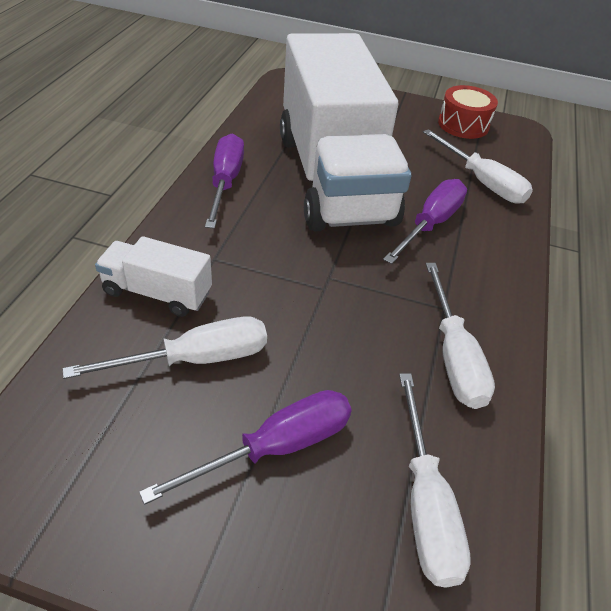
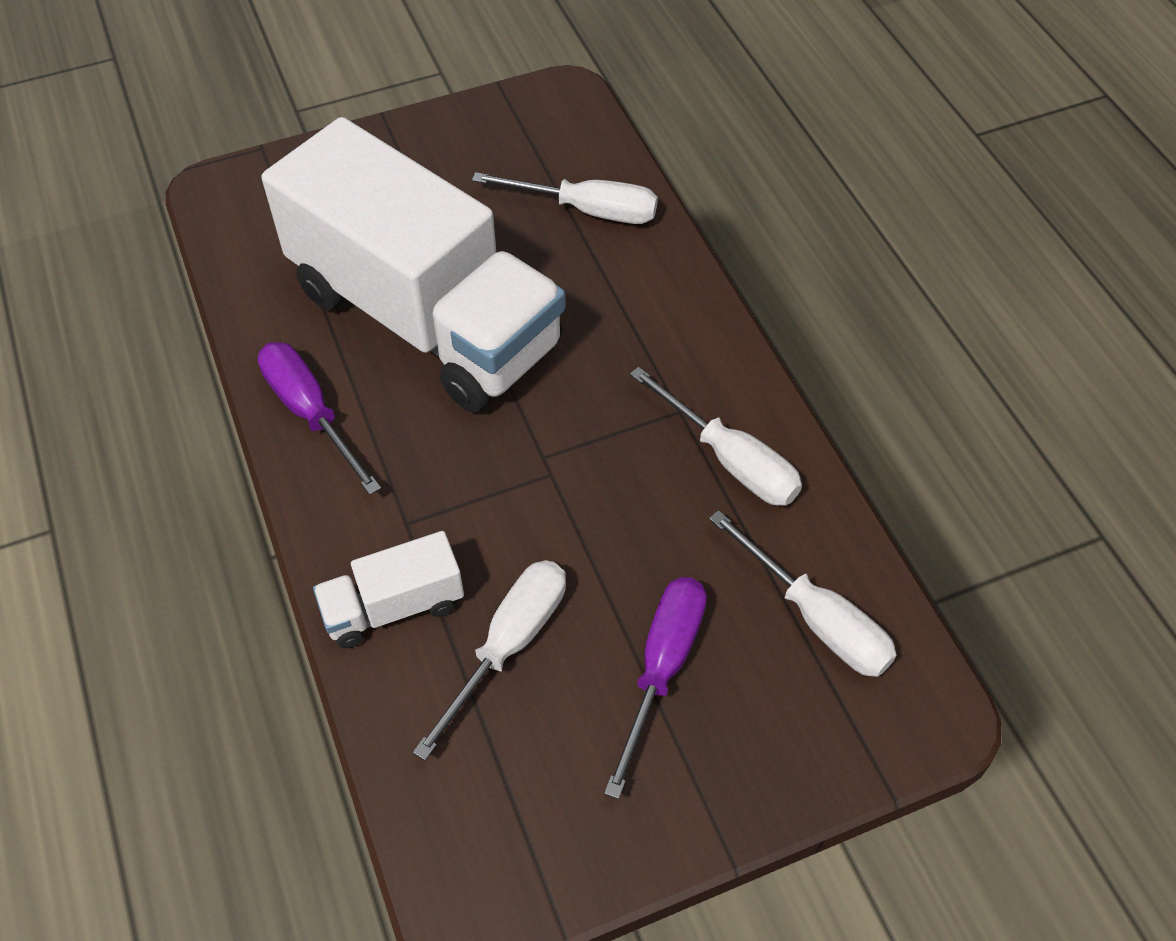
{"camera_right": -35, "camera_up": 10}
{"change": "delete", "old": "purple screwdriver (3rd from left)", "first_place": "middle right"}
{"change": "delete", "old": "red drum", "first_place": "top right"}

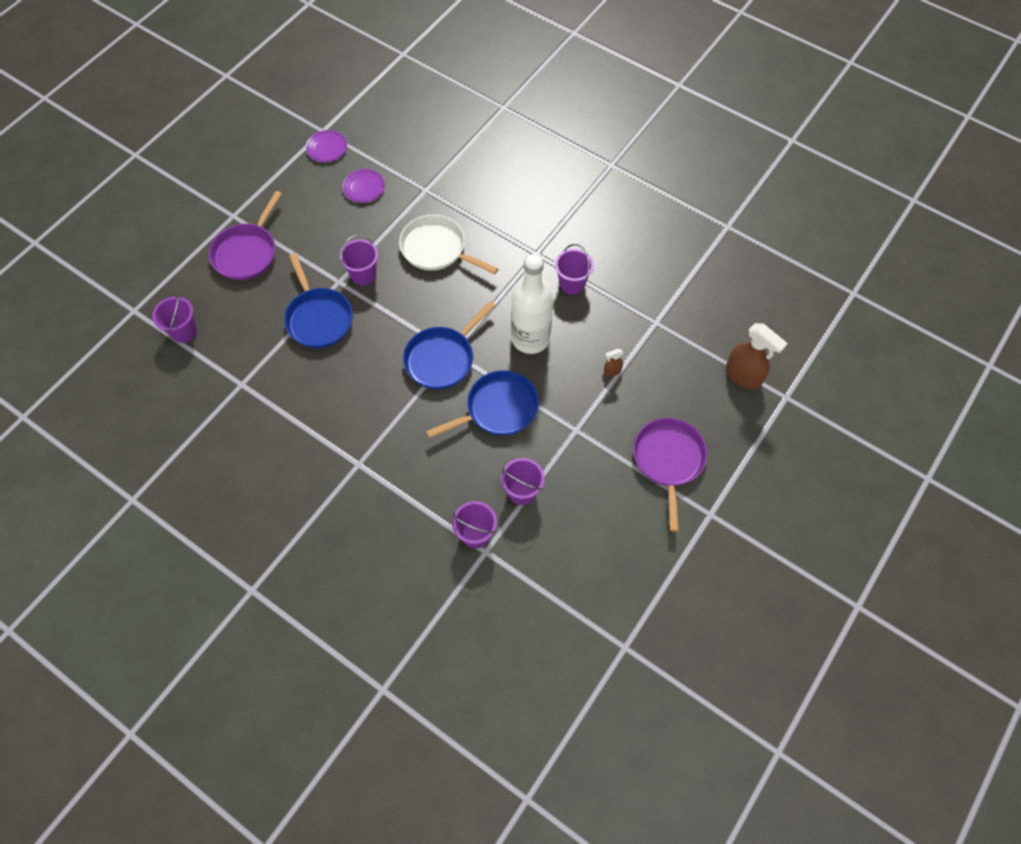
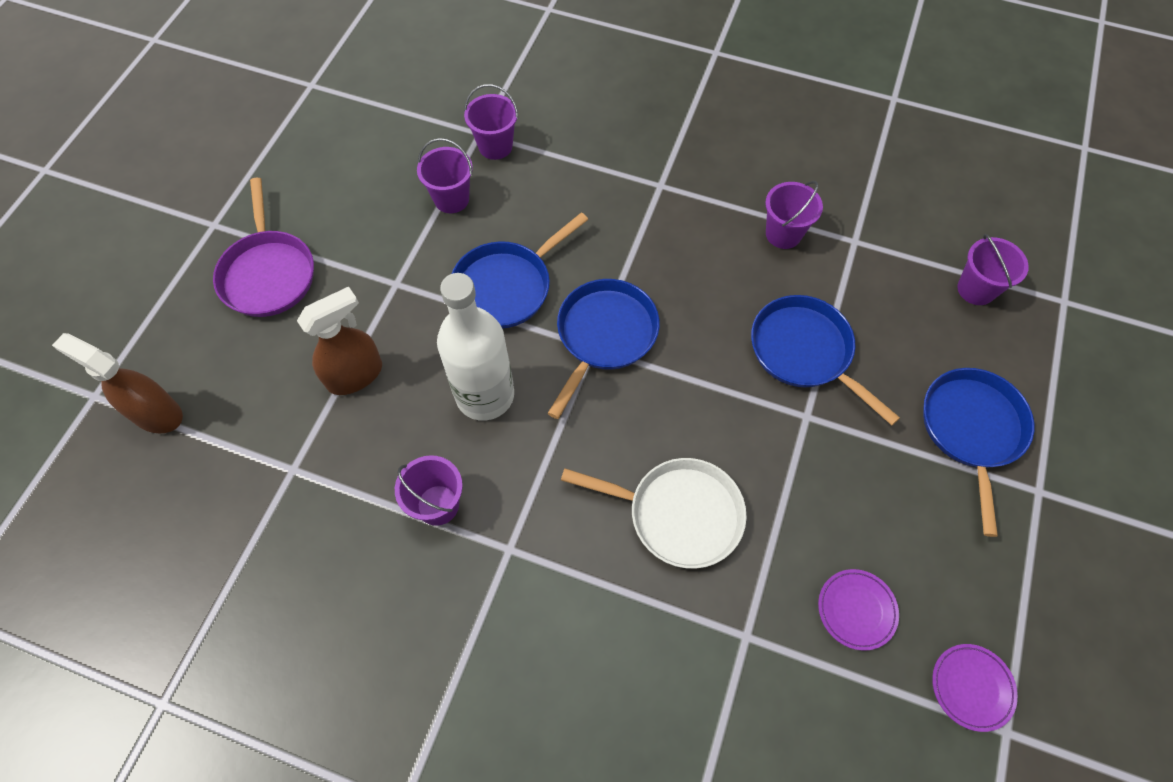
{"camera_right": 165, "camera_up": 0}
{"change": "resize", "old": "brown spray bottle (1st from left in the first image)", "first_place": "centre", "second_place": "middle left", "factor": 2.14}
{"change": "move", "old": "purple bucket (2nd from left in the first image)", "new": "purple bucket (4th from left)", "first_place": "top centre", "second_place": "top right"}
{"change": "recolor", "old": "purple pan (1st from left)", "new": "blue pan (4th from left)", "first_place": "top left", "second_place": "middle right"}

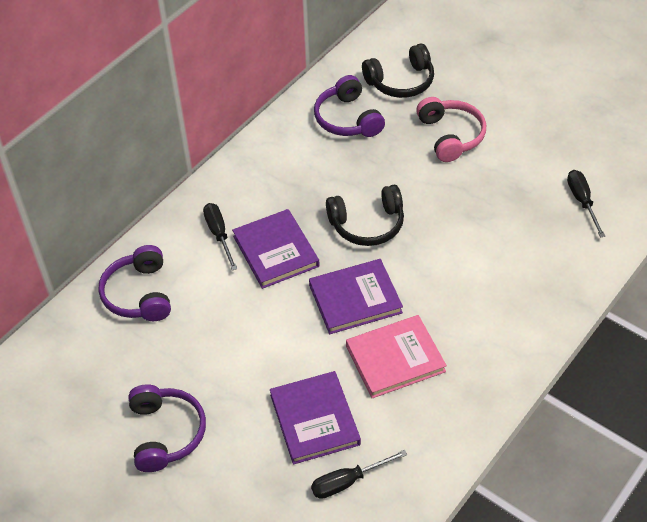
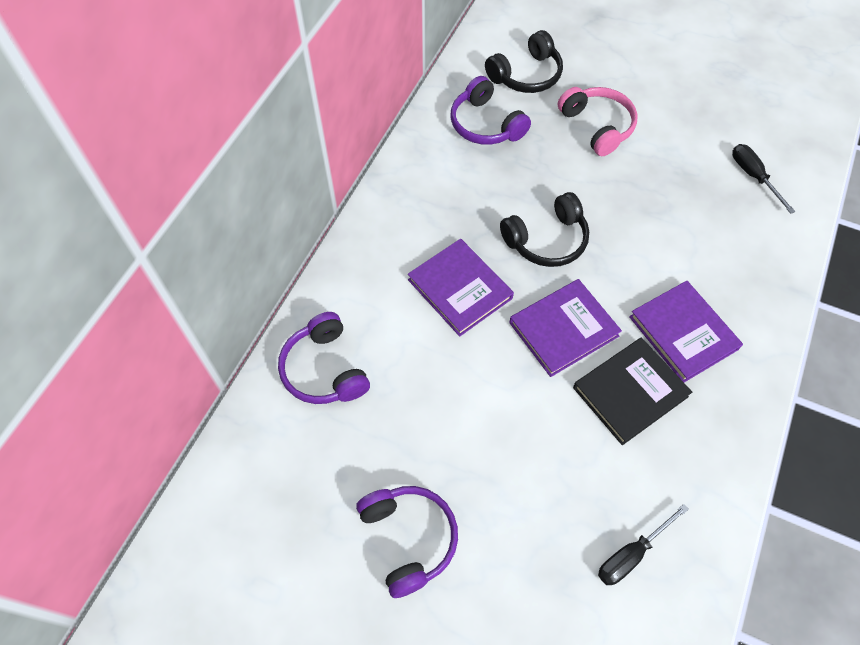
{"camera_right": -15, "camera_up": 10}
{"change": "recolor", "old": "pink book", "new": "black book", "first_place": "bottom centre", "second_place": "middle right"}
{"change": "move", "old": "purple book (2nd from left in the first image)", "new": "purple book (3rd from left)", "first_place": "bottom centre", "second_place": "middle right"}
{"change": "delete", "old": "black screwdriver (1st from left)", "first_place": "centre"}

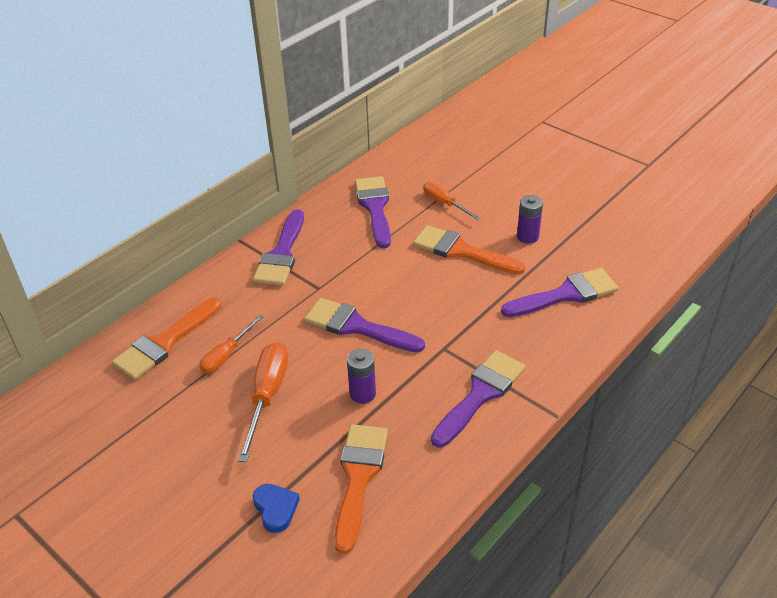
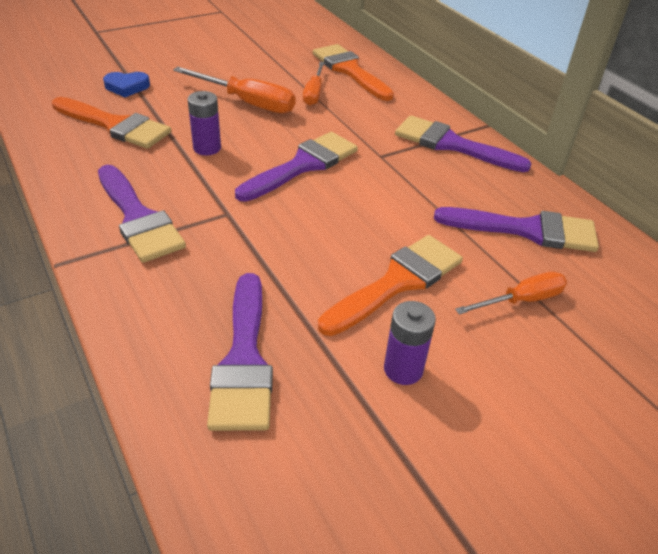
{"camera_right": 105, "camera_up": 0}
{"change": "rotate", "old": "orange screwdriver (1st from left in the first image)", "first_place": "middle left", "second_place": "top centre", "degrees": -135}

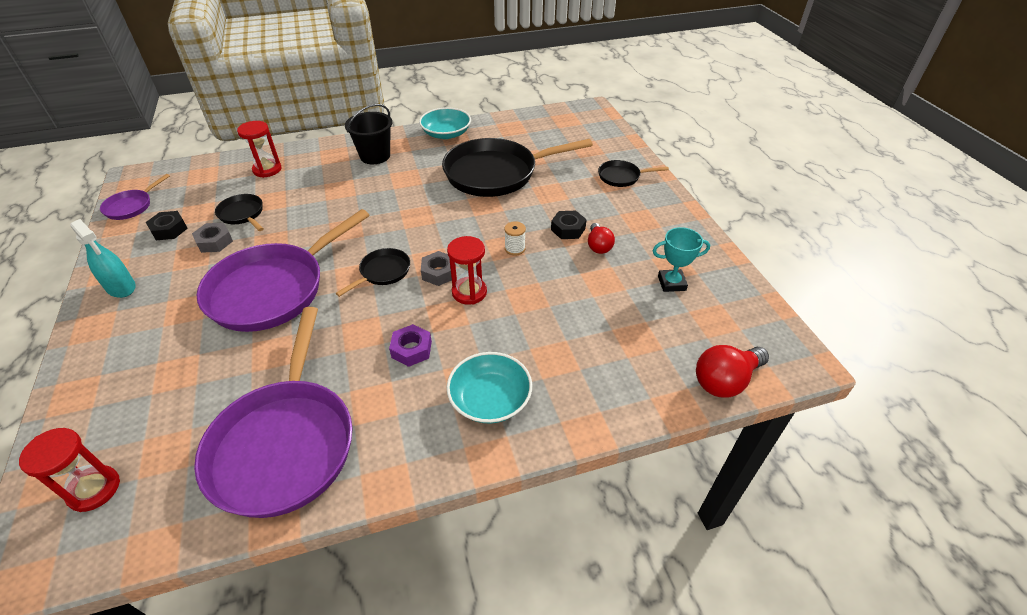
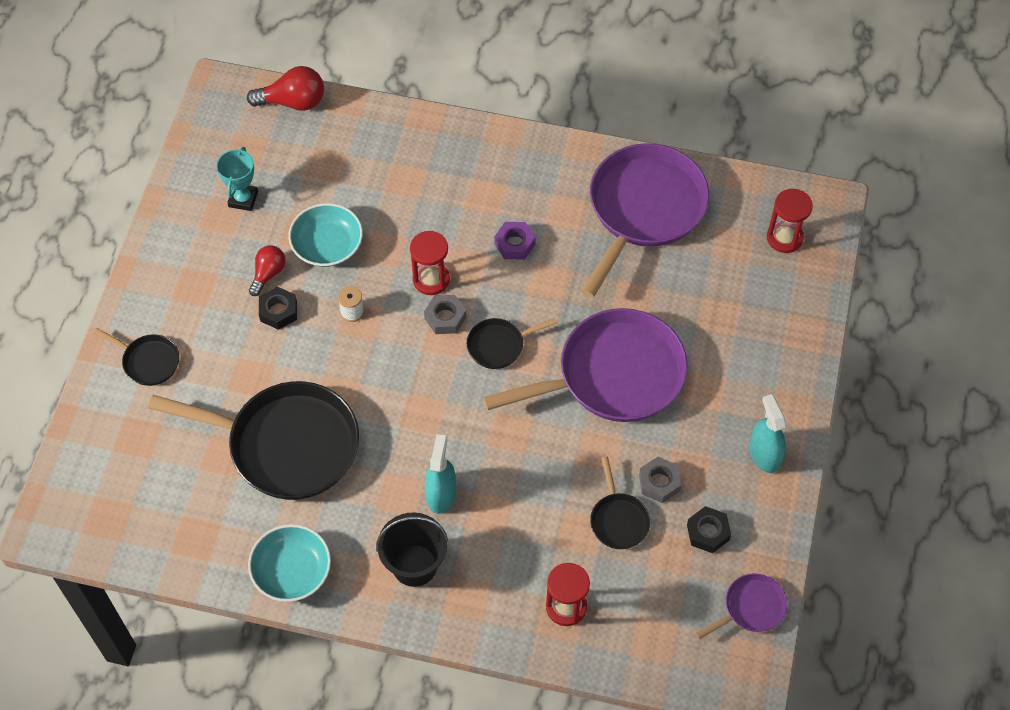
{"camera_right": -150, "camera_up": 15}
{"change": "rotate", "old": "turquoise trophy", "first_place": "centre", "second_place": "top left", "degrees": 75}
{"change": "move", "old": "turquoise bowl (2nd from left)", "first_place": "centre", "second_place": "top left"}
{"change": "insert", "new": "turquoise spray bottle (1st from left)", "second_place": "bottom centre"}

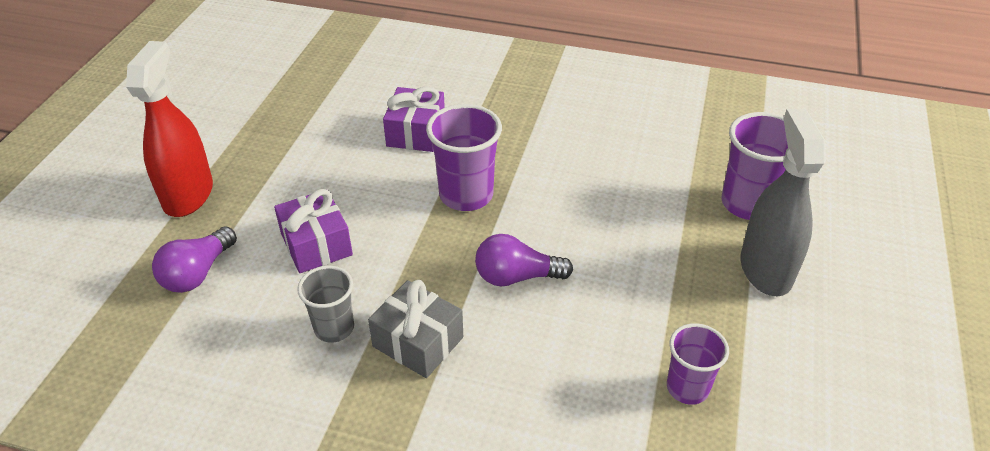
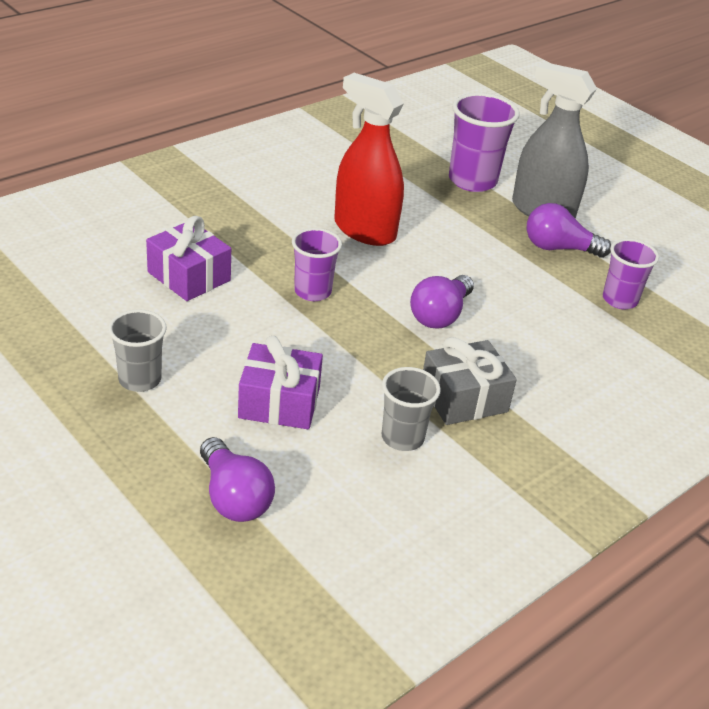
{"camera_right": -60, "camera_up": -5}
{"change": "insert", "new": "grey cup (1st from left)", "second_place": "middle left"}
{"change": "resize", "old": "purple cup (1st from left)", "first_place": "centre", "second_place": "centre", "factor": 0.64}
{"change": "move", "old": "red spray bottle", "first_place": "top left", "second_place": "top centre"}
{"change": "insert", "new": "purple light bulb (3rd from left)", "second_place": "top right"}

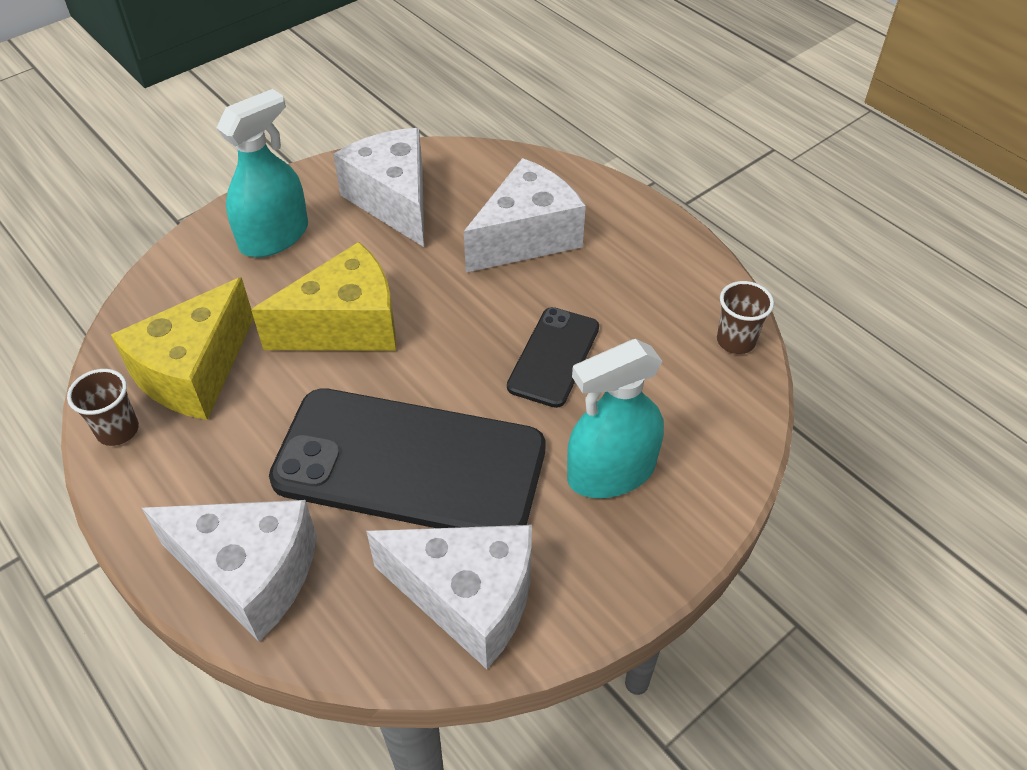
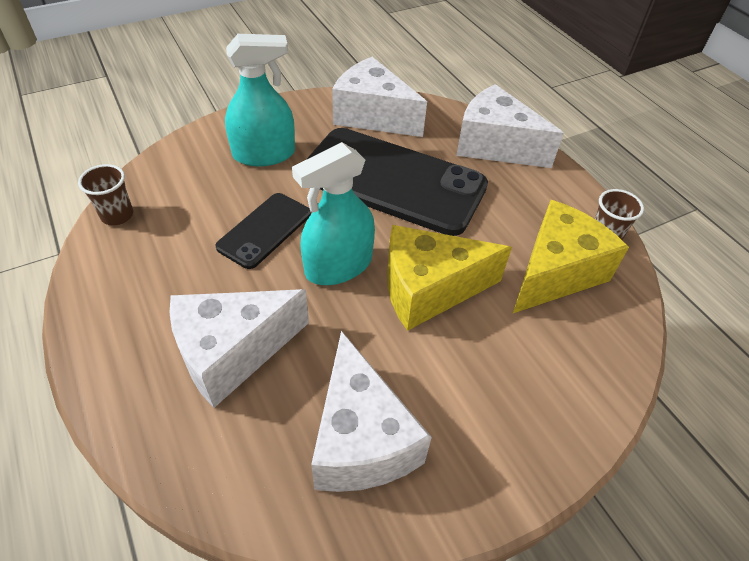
{"camera_right": -170, "camera_up": 0}
{"change": "move", "old": "turquoise spray bottle (1st from left in the first image)", "new": "turquoise spray bottle (2nd from left)", "first_place": "top left", "second_place": "centre"}

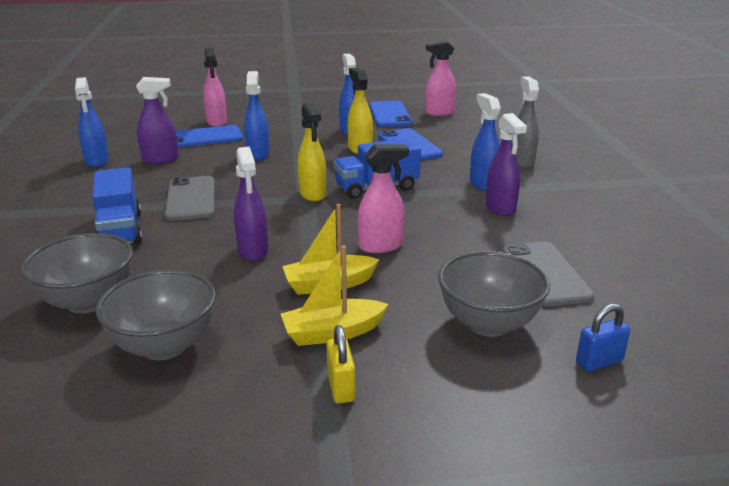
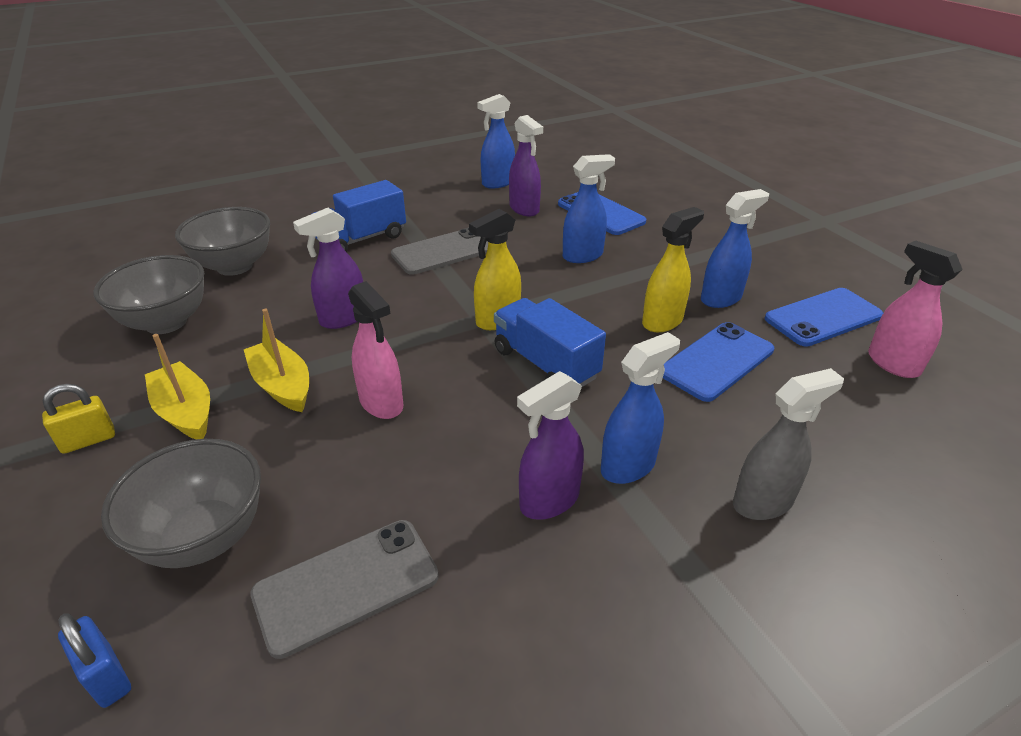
{"camera_right": 70, "camera_up": 10}
{"change": "delete", "old": "pink spray bottle (1st from left)", "first_place": "top left"}

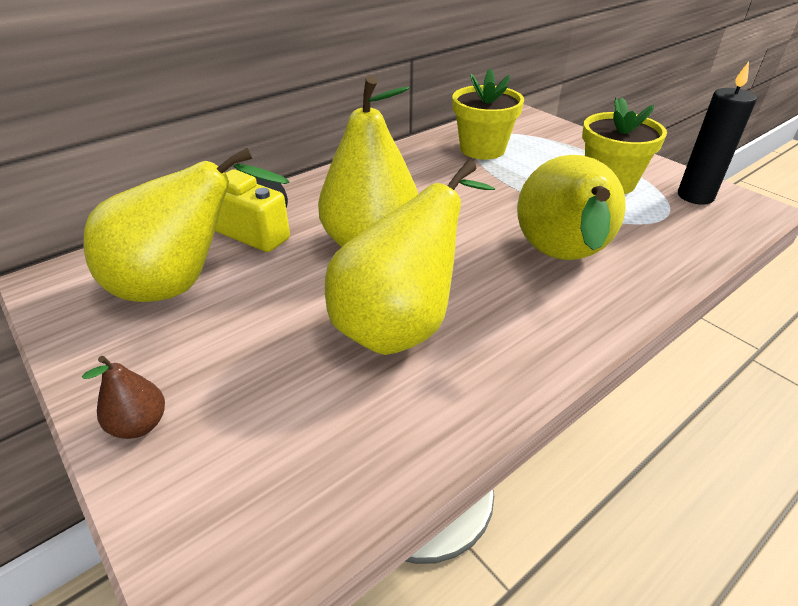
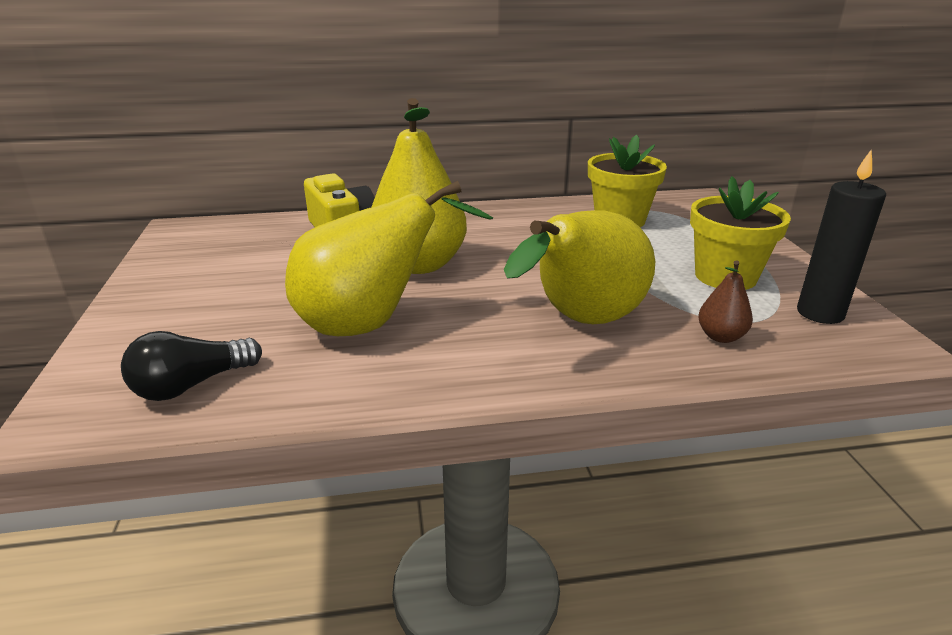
{"camera_right": 30, "camera_up": -10}
{"change": "insert", "new": "black light bulb", "second_place": "middle left"}
{"change": "move", "old": "brown pear", "first_place": "middle left", "second_place": "middle right"}
{"change": "delete", "old": "yellow pear (1st from left)", "first_place": "middle left"}

